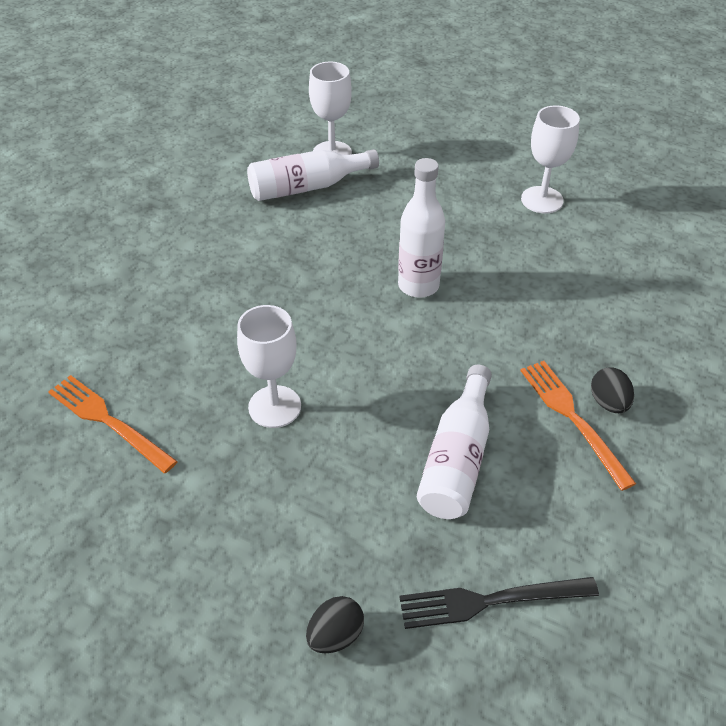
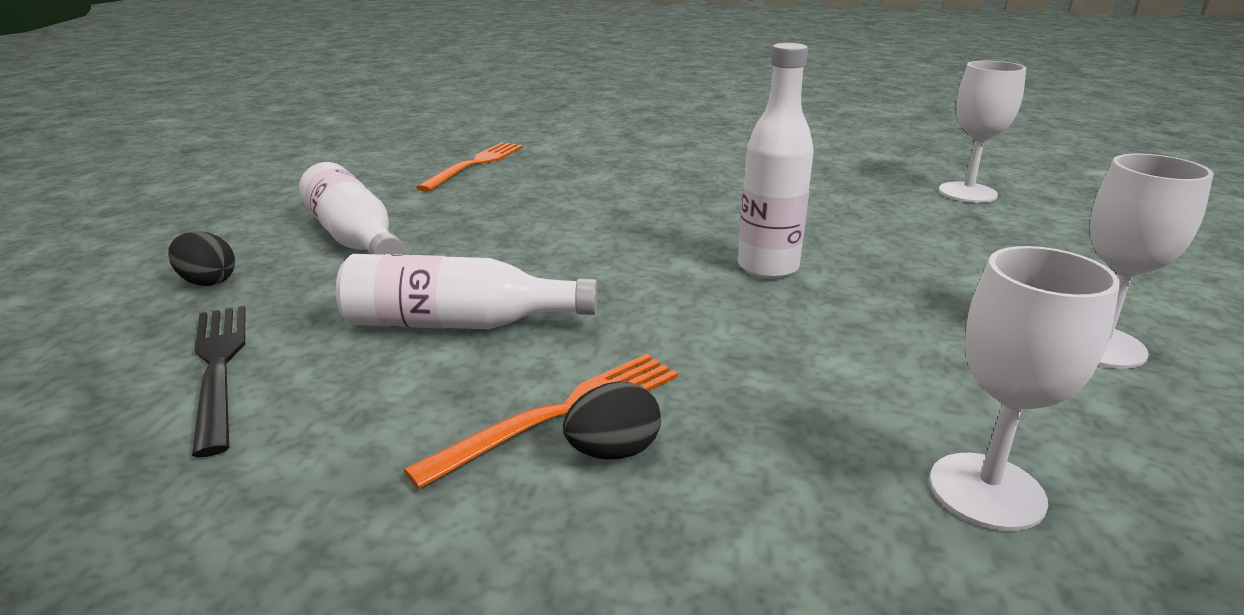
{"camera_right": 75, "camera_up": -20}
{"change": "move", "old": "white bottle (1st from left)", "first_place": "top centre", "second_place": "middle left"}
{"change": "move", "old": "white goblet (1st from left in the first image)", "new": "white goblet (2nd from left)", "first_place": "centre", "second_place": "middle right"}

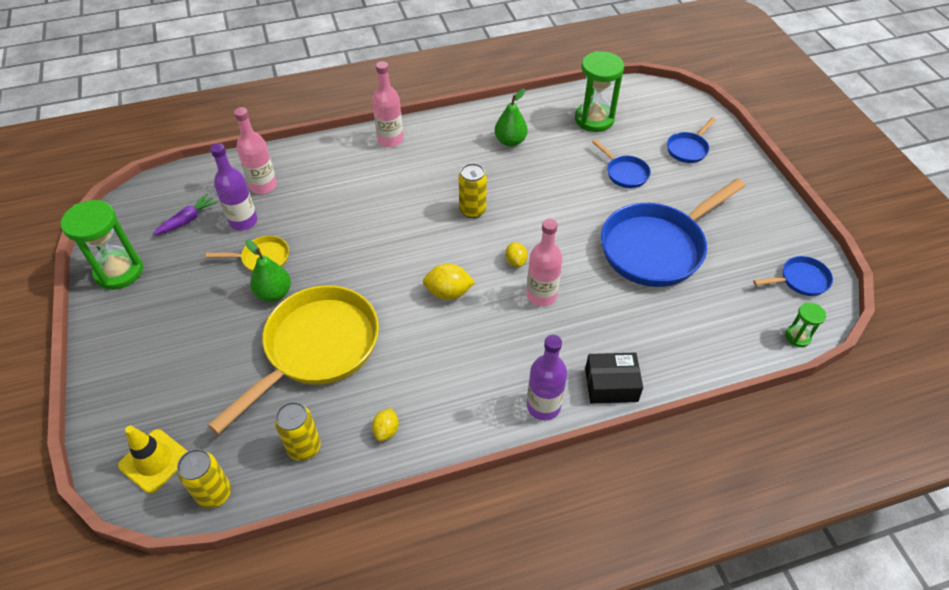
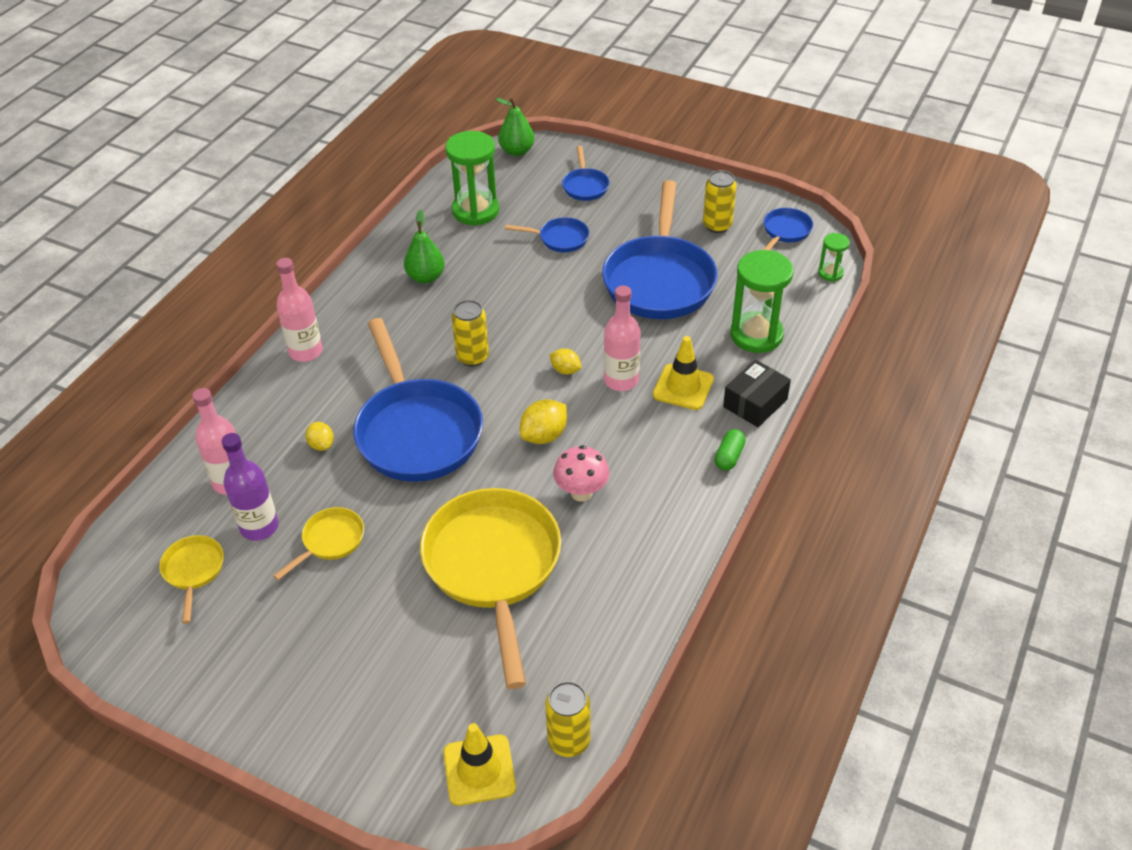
{"camera_right": -45, "camera_up": -5}
{"change": "replace", "old": "purple carrot", "new": "yellow pan (1st from left)", "first_place": "middle left", "second_place": "bottom left"}
{"change": "move", "old": "yellow lemon (1st from left)", "first_place": "bottom centre", "second_place": "middle left"}
{"change": "insert", "new": "blue pan (1st from left)", "second_place": "centre"}
{"change": "move", "old": "green pear (1st from left in the first image)", "new": "green pear (2nd from left)", "first_place": "middle left", "second_place": "top centre"}
{"change": "insert", "new": "pink mushroom", "second_place": "centre"}
{"change": "insert", "new": "yellow traffic cone (2nd from left)", "second_place": "centre"}
{"change": "move", "old": "yellow can (2nd from left in the first image)", "new": "yellow can (3rd from left)", "first_place": "bottom left", "second_place": "top centre"}
{"change": "replace", "old": "purple bottle (2nd from left)", "new": "green capsule", "first_place": "centre", "second_place": "centre"}
{"change": "move", "old": "green hourglass (1st from left in the first image)", "new": "green hourglass (2nd from left)", "first_place": "middle left", "second_place": "middle right"}

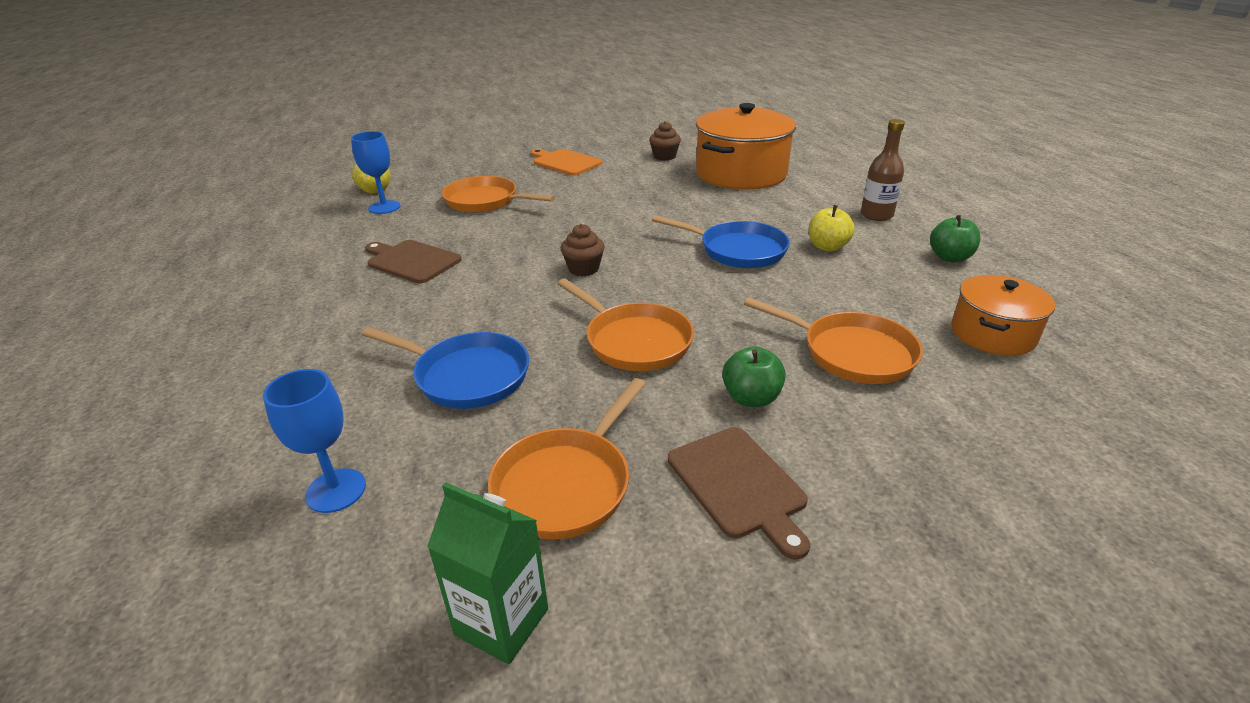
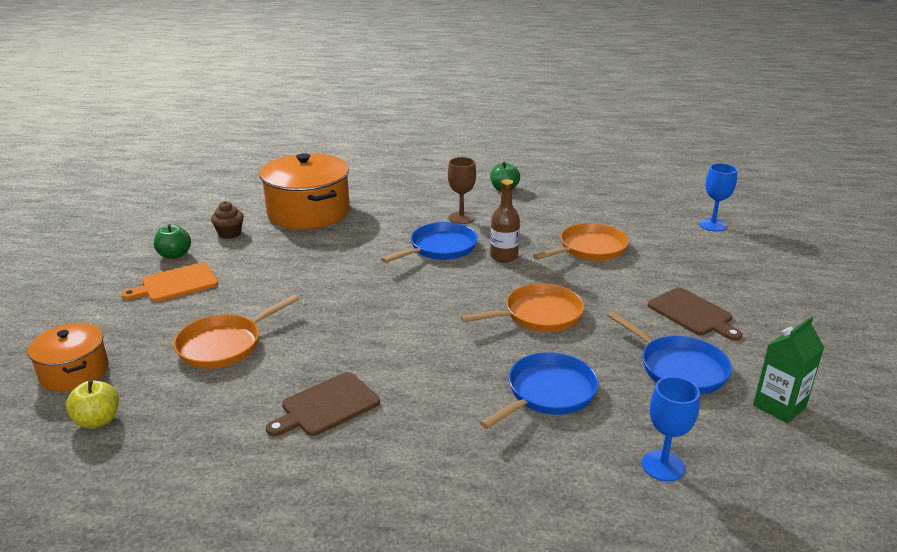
{"camera_right": -70, "camera_up": -5}
{"change": "move", "old": "orange pot (2nd from left in the first image)", "new": "orange pot (1st from left)", "first_place": "middle right", "second_place": "middle left"}
{"change": "move", "old": "green apple (1st from left)", "first_place": "centre", "second_place": "middle left"}
{"change": "replace", "old": "yellow apple (2nd from left)", "new": "brown goblet", "first_place": "top centre", "second_place": "centre"}
{"change": "move", "old": "brown bottle", "first_place": "top right", "second_place": "centre"}
{"change": "recolor", "old": "orange pan (2nd from left)", "new": "blue pan (3rd from left)", "first_place": "centre", "second_place": "middle right"}
{"change": "rotate", "old": "brown cutting board (2nd from left)", "first_place": "bottom centre", "second_place": "middle right", "degrees": 60}
{"change": "move", "old": "blue goblet (2nd from left)", "first_place": "top left", "second_place": "middle right"}
{"change": "delete", "old": "brown cupcake (1st from left)", "first_place": "centre"}

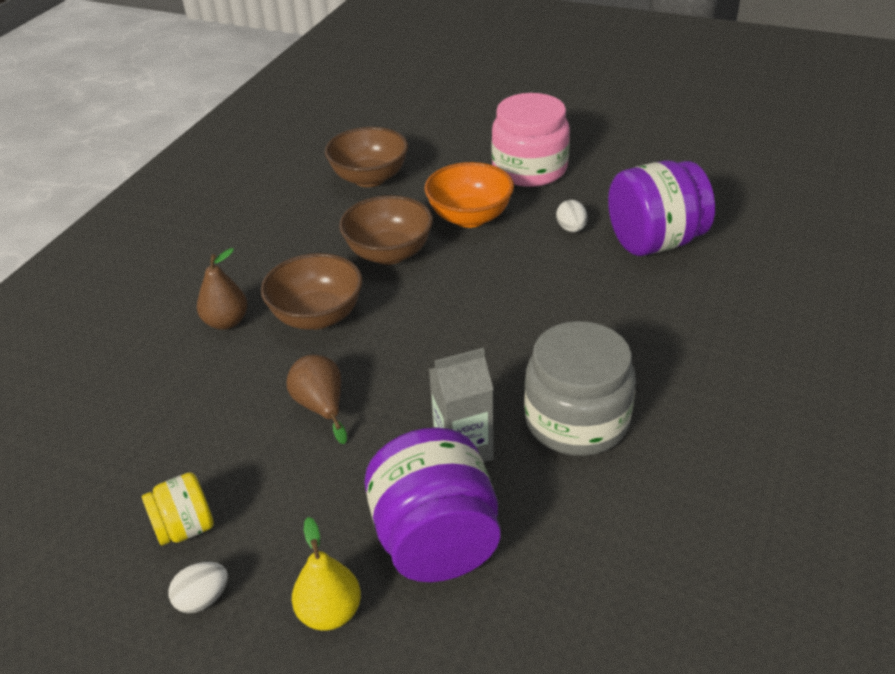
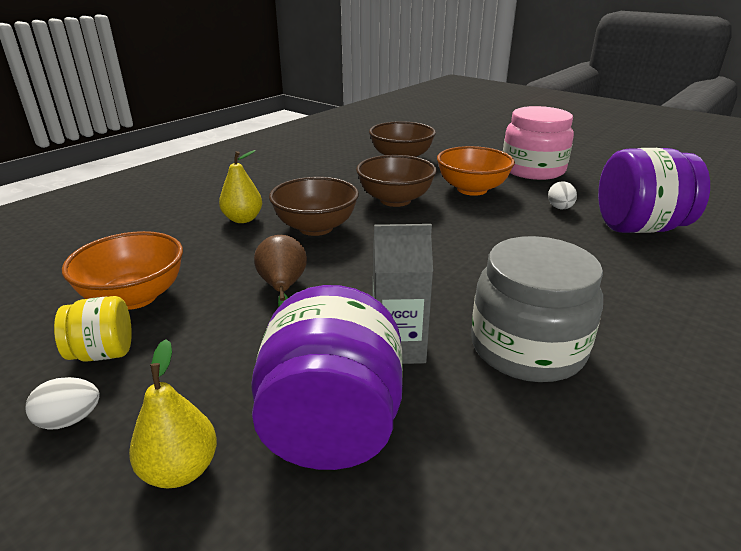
{"camera_right": 15, "camera_up": -10}
{"change": "insert", "new": "orange bowl (1st from left)", "second_place": "middle left"}
{"change": "recolor", "old": "brown pear (1st from left)", "new": "yellow pear (2nd from left)", "first_place": "middle left", "second_place": "middle left"}

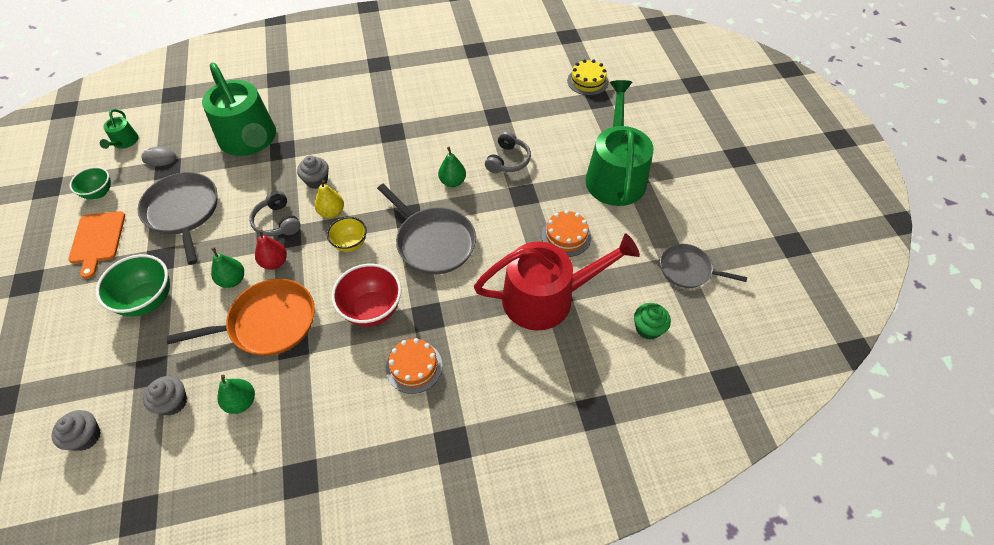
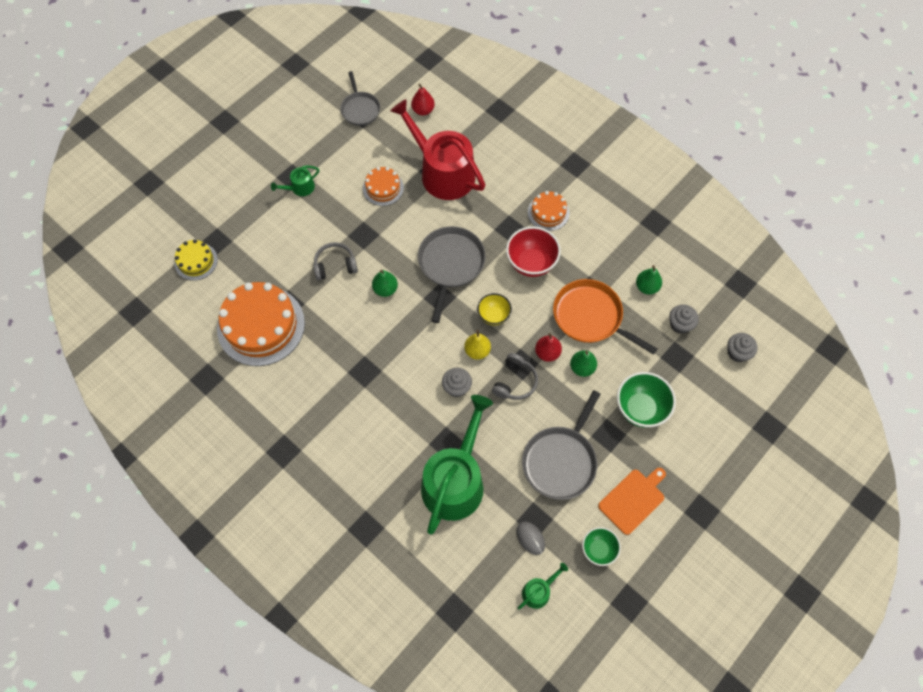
{"camera_right": -125, "camera_up": 10}
{"change": "insert", "new": "orange cake (1st from left)", "second_place": "middle left"}
{"change": "resize", "old": "green watering can (3rd from left in the first image)", "first_place": "top centre", "second_place": "top left", "factor": 0.43}
{"change": "replace", "old": "green cupcake", "new": "red pear (1st from left)", "first_place": "centre", "second_place": "top centre"}

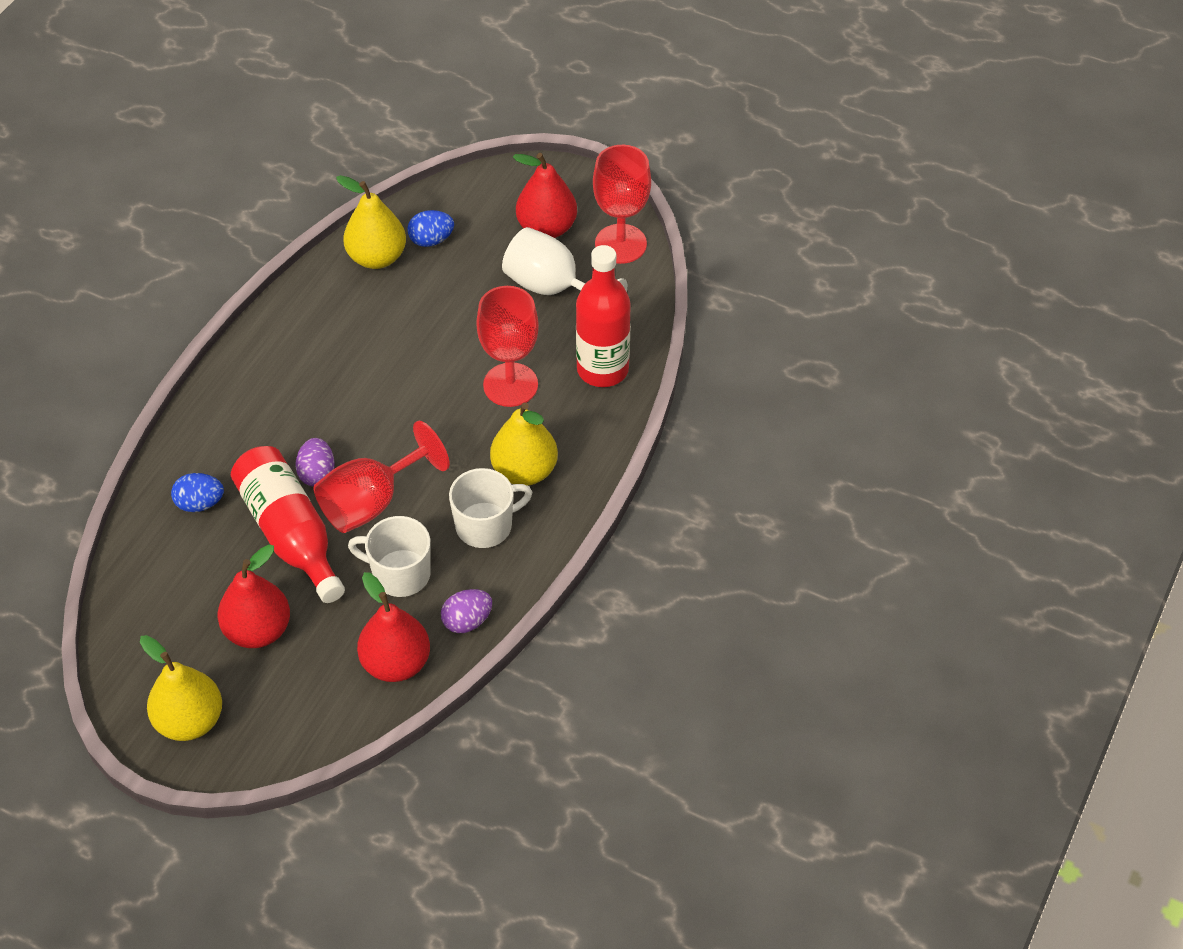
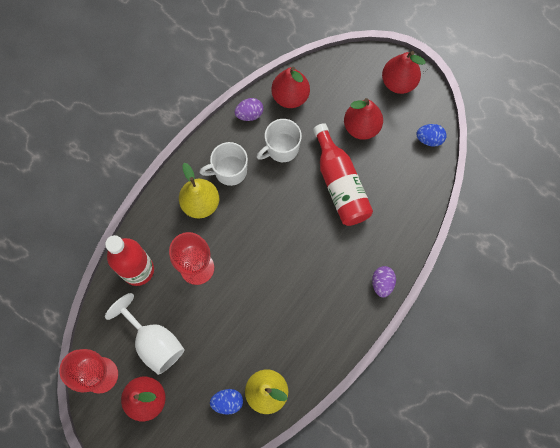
{"camera_right": -170, "camera_up": 20}
{"change": "rotate", "old": "white mug (1st from left in the first image)", "first_place": "middle left", "second_place": "top centre", "degrees": 120}
{"change": "move", "old": "purple egg (1st from left in the first image)", "new": "purple egg (2nd from left)", "first_place": "middle left", "second_place": "middle right"}
{"change": "recolor", "old": "yellow pear (1st from left)", "new": "red pear (4th from left)", "first_place": "bottom left", "second_place": "top right"}
{"change": "move", "old": "blue egg (1st from left in the first image)", "new": "blue egg (2nd from left)", "first_place": "middle left", "second_place": "top right"}
{"change": "delete", "old": "red goblet (1st from left)", "first_place": "middle left"}

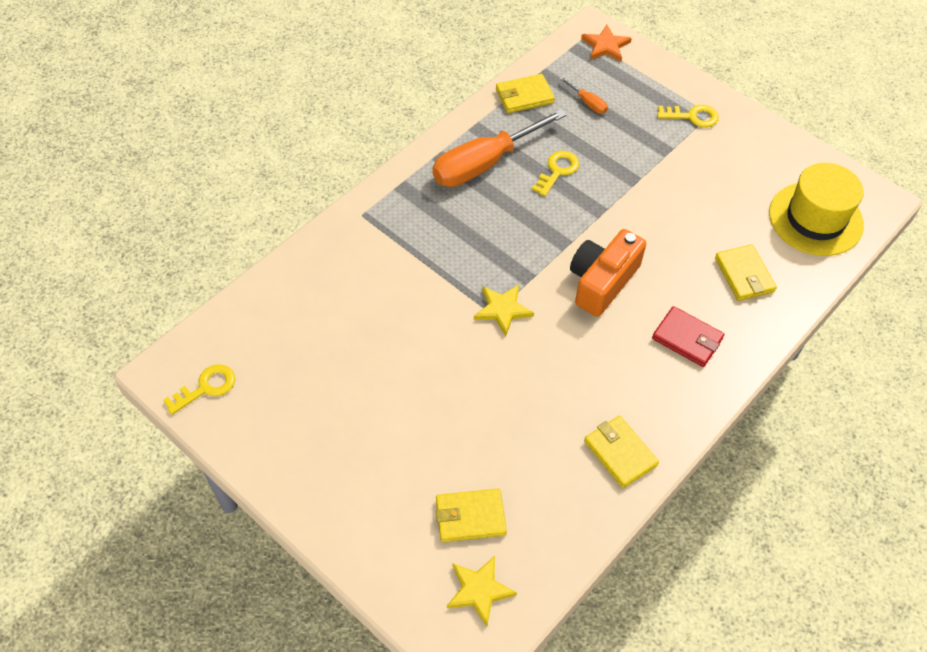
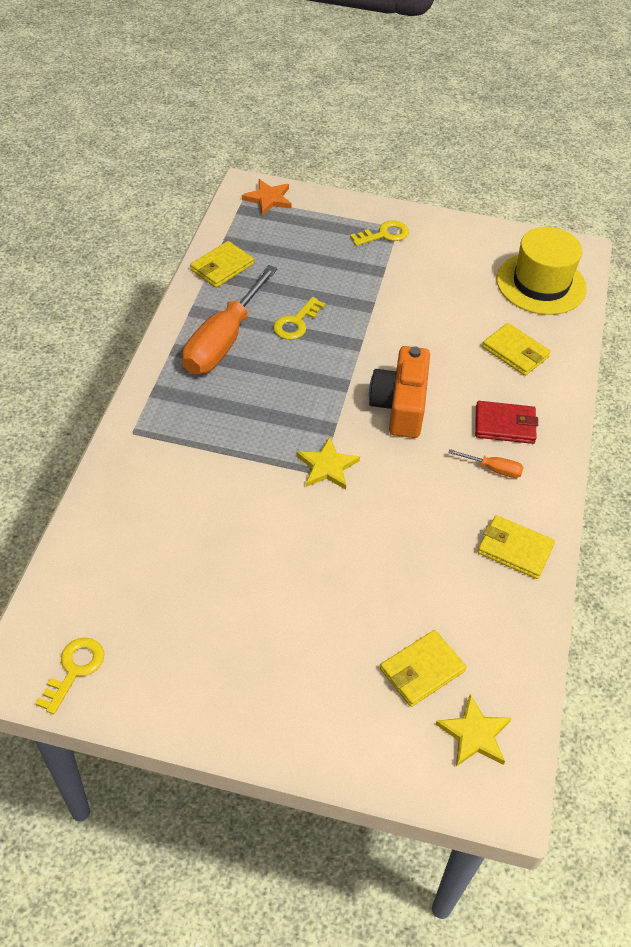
{"camera_right": -30, "camera_up": -5}
{"change": "rotate", "old": "yellow key (2nd from left)", "first_place": "top centre", "second_place": "centre", "degrees": -150}
{"change": "move", "old": "orange screwdriver (2nd from left)", "first_place": "top centre", "second_place": "middle right"}

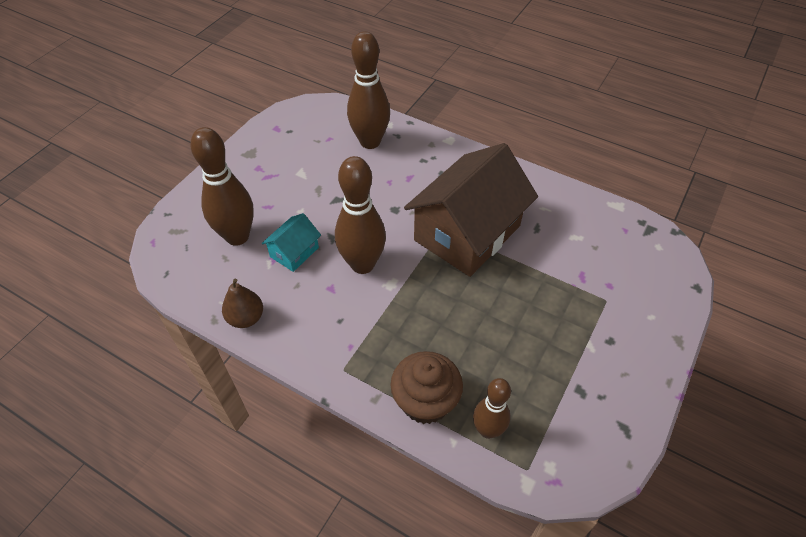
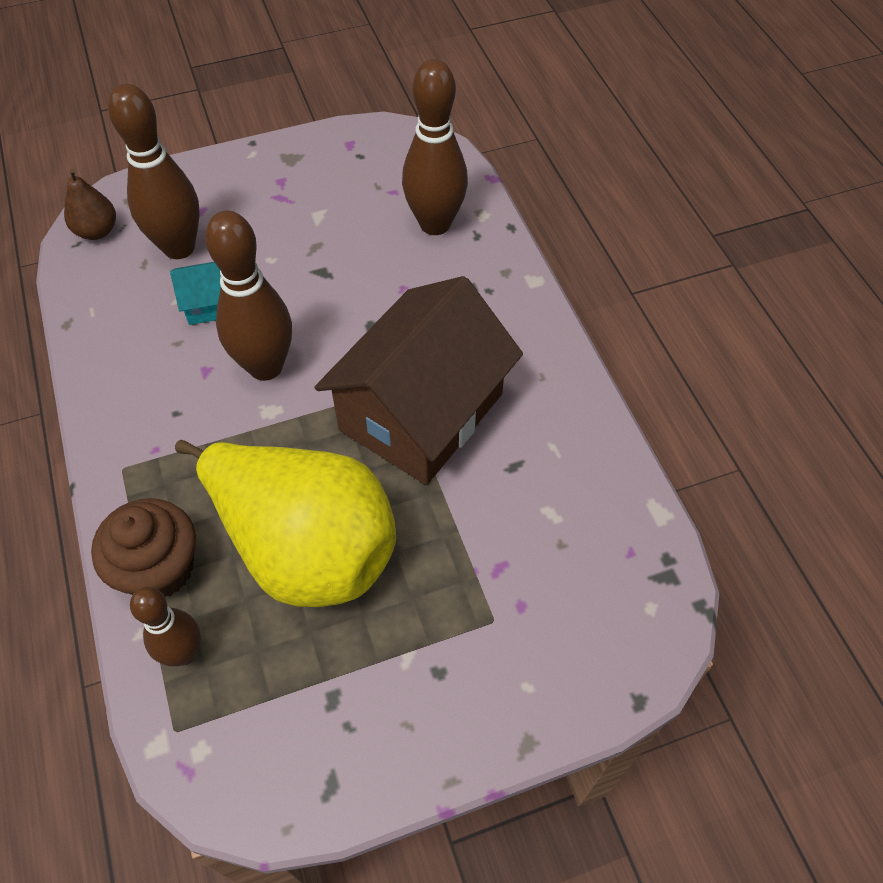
{"camera_right": 40, "camera_up": 5}
{"change": "move", "old": "brown pear", "first_place": "middle left", "second_place": "top left"}
{"change": "insert", "new": "yellow pear", "second_place": "middle left"}
{"change": "rotate", "old": "brown house", "first_place": "centre", "second_place": "centre", "degrees": -45}

